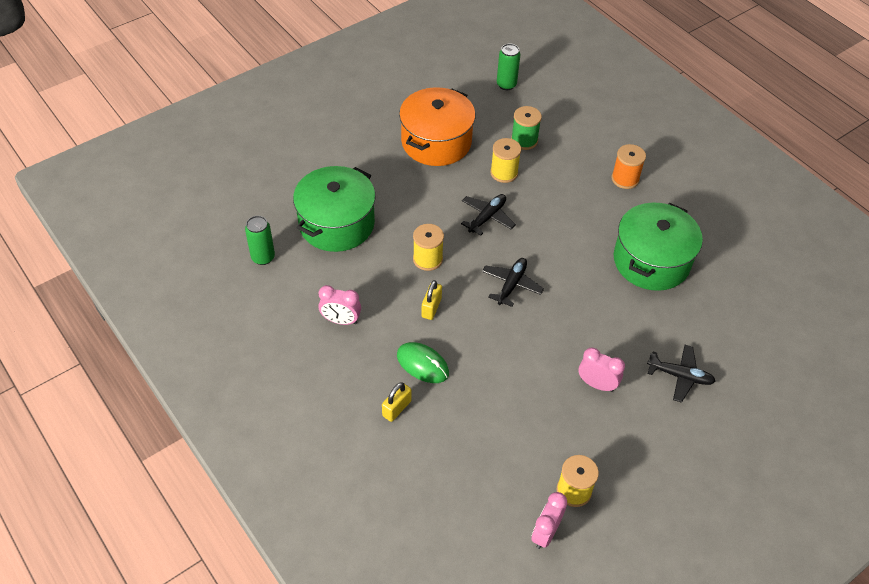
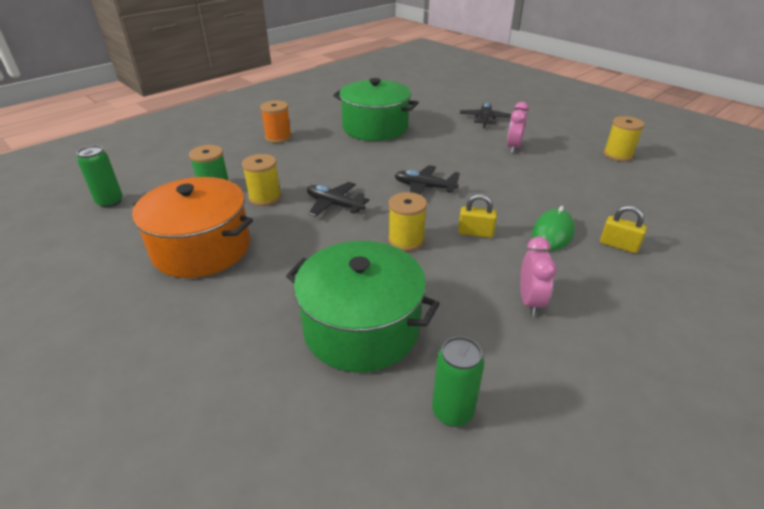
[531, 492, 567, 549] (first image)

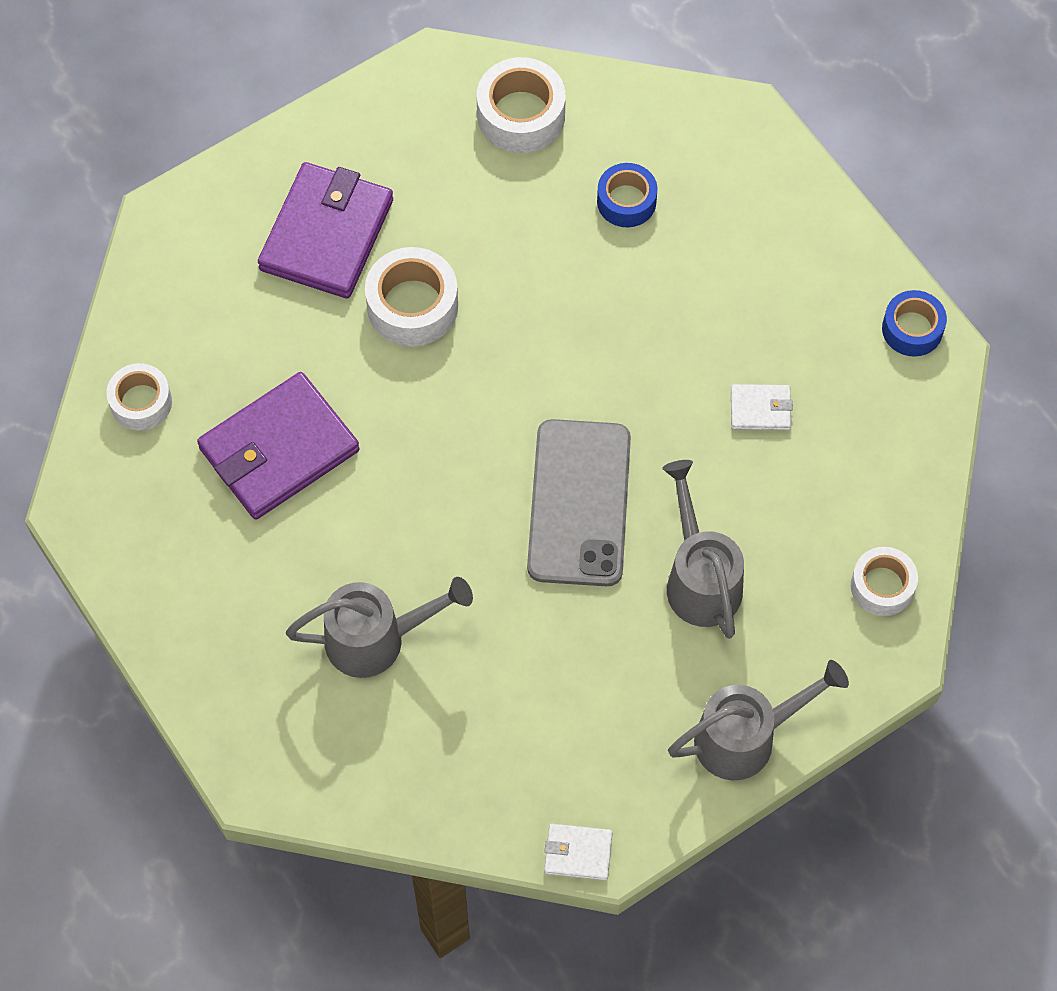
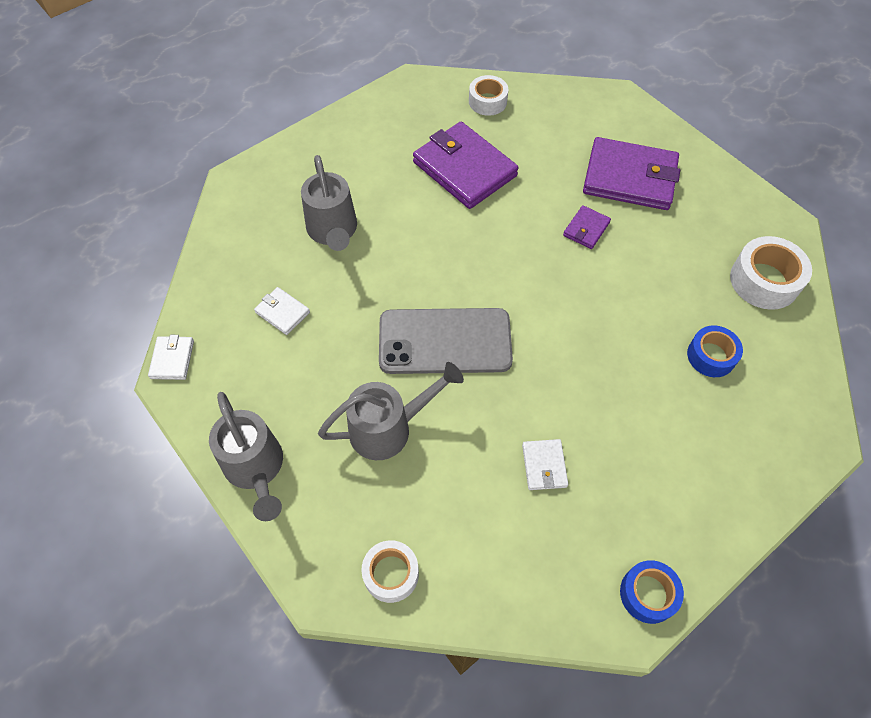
[254, 287, 310, 335]
[563, 205, 611, 249]

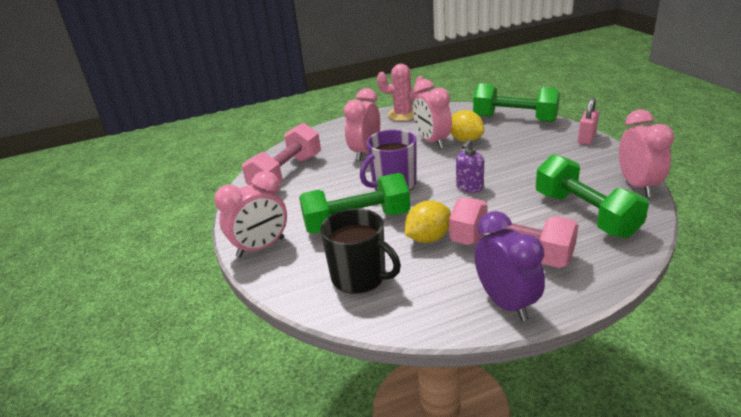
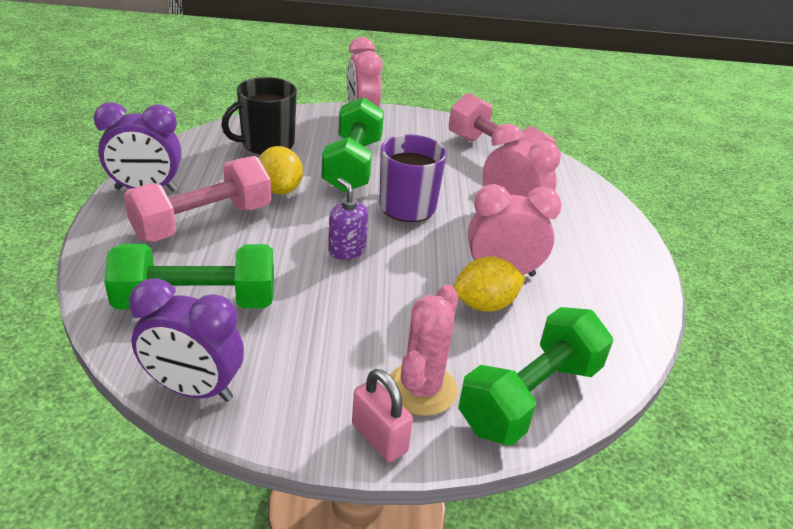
[129, 278, 244, 402]
[387, 284, 458, 416]

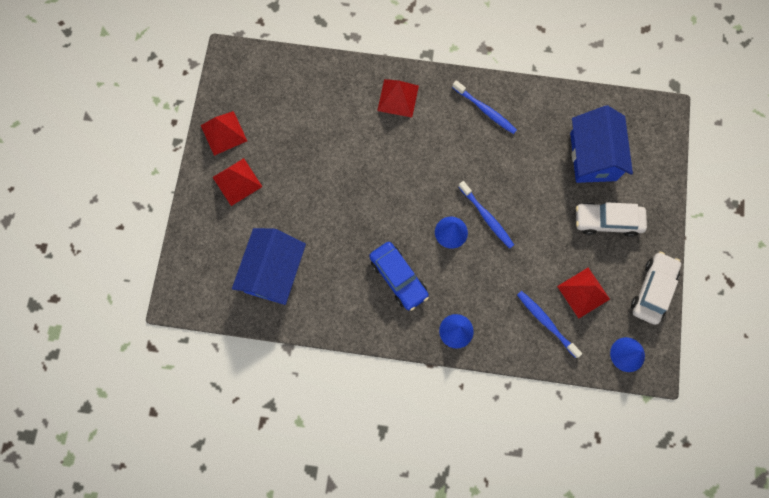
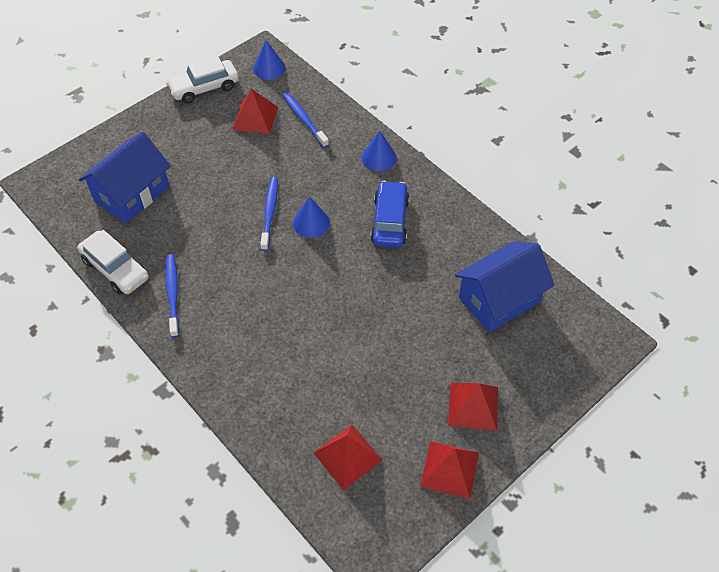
[78, 230, 149, 294]
[283, 92, 329, 148]
[313, 425, 383, 490]

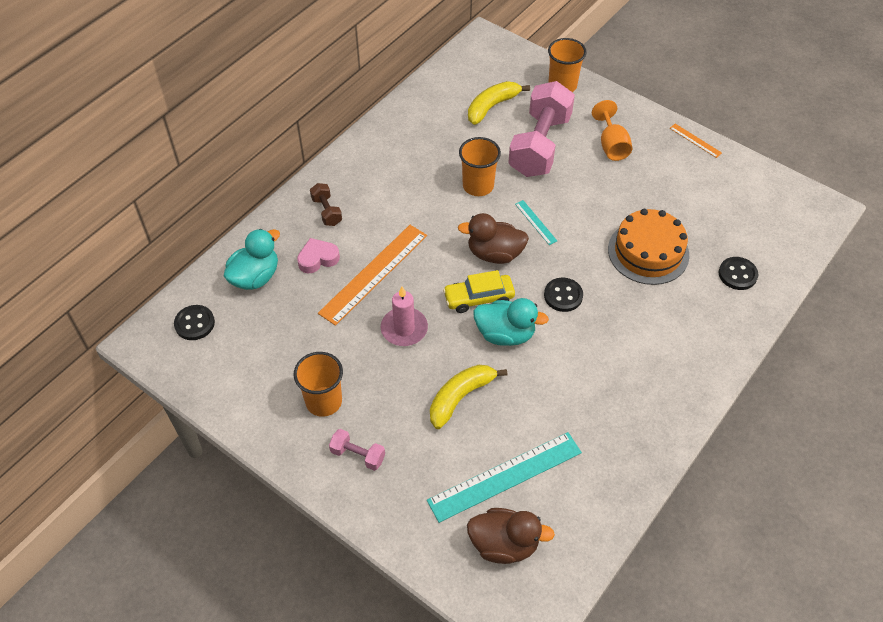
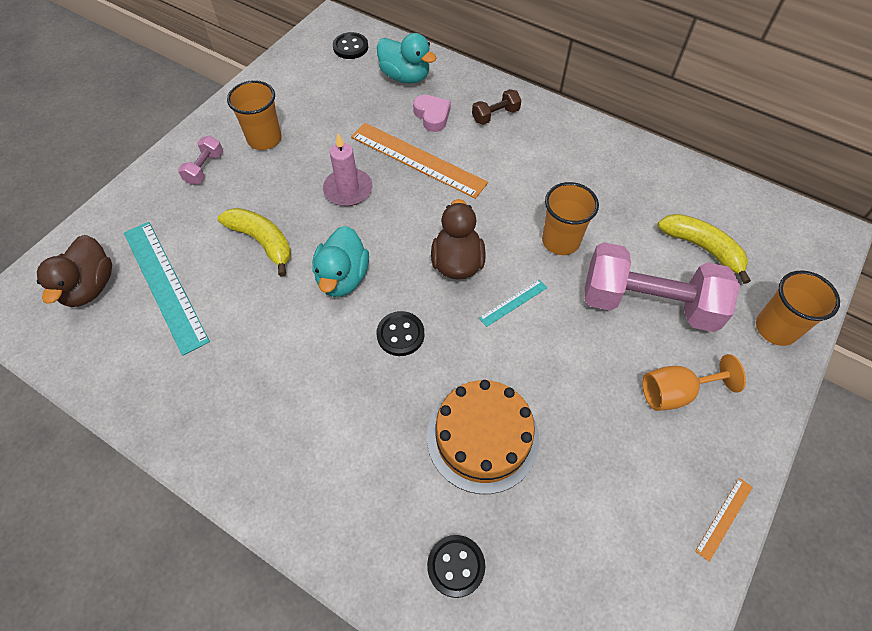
[443, 270, 515, 313] (first image)

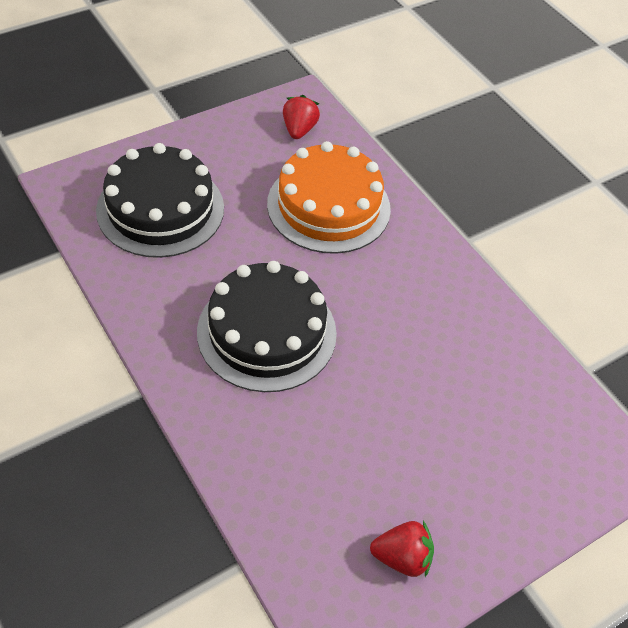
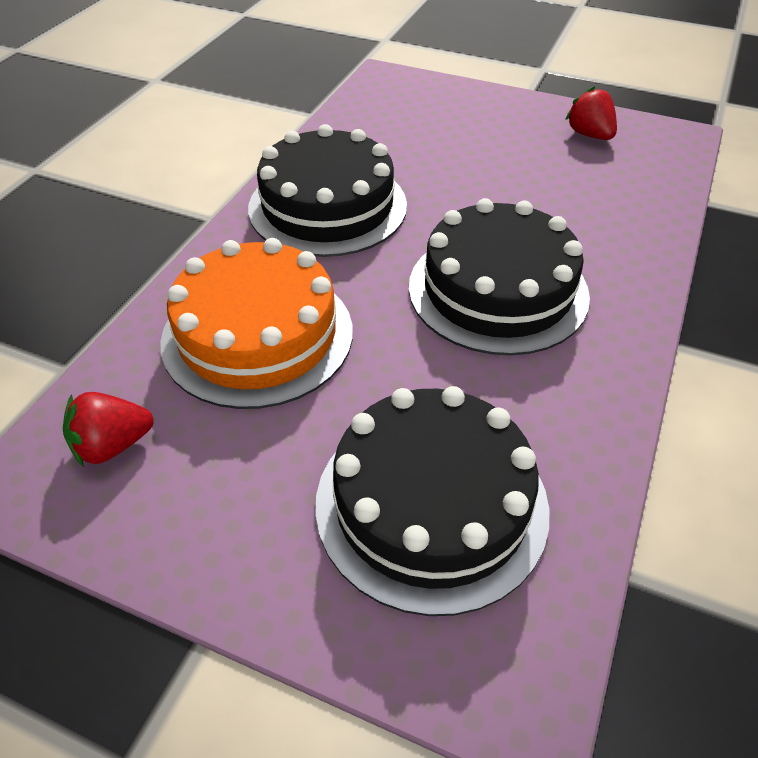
[248, 124, 407, 257]

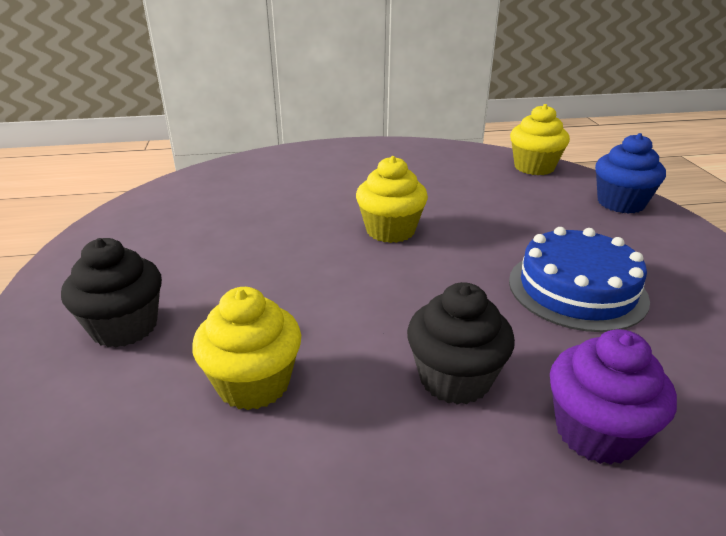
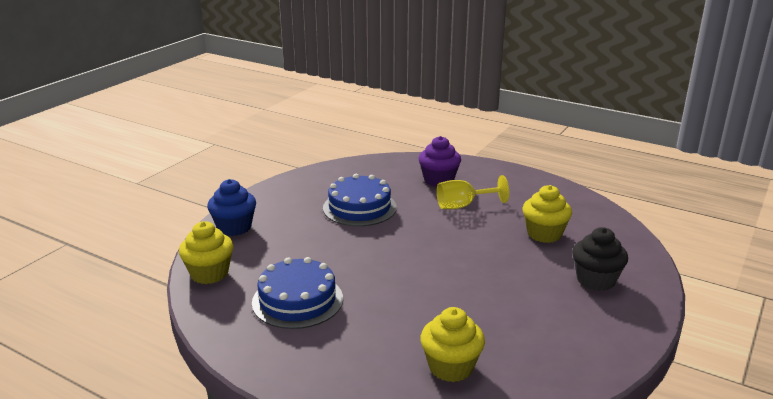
[252, 257, 343, 329]
[420, 307, 485, 382]
[437, 175, 509, 209]

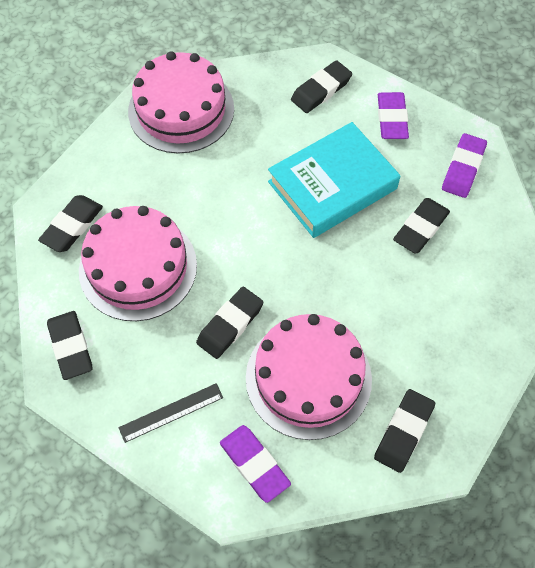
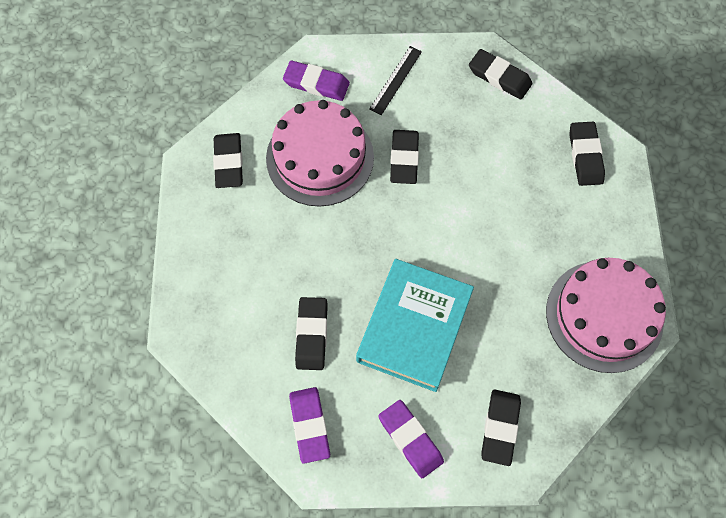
[79, 206, 197, 321] (first image)

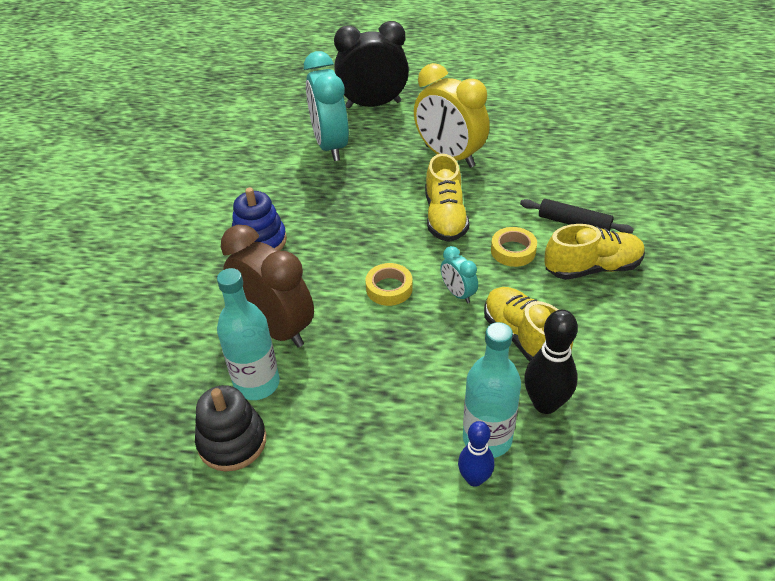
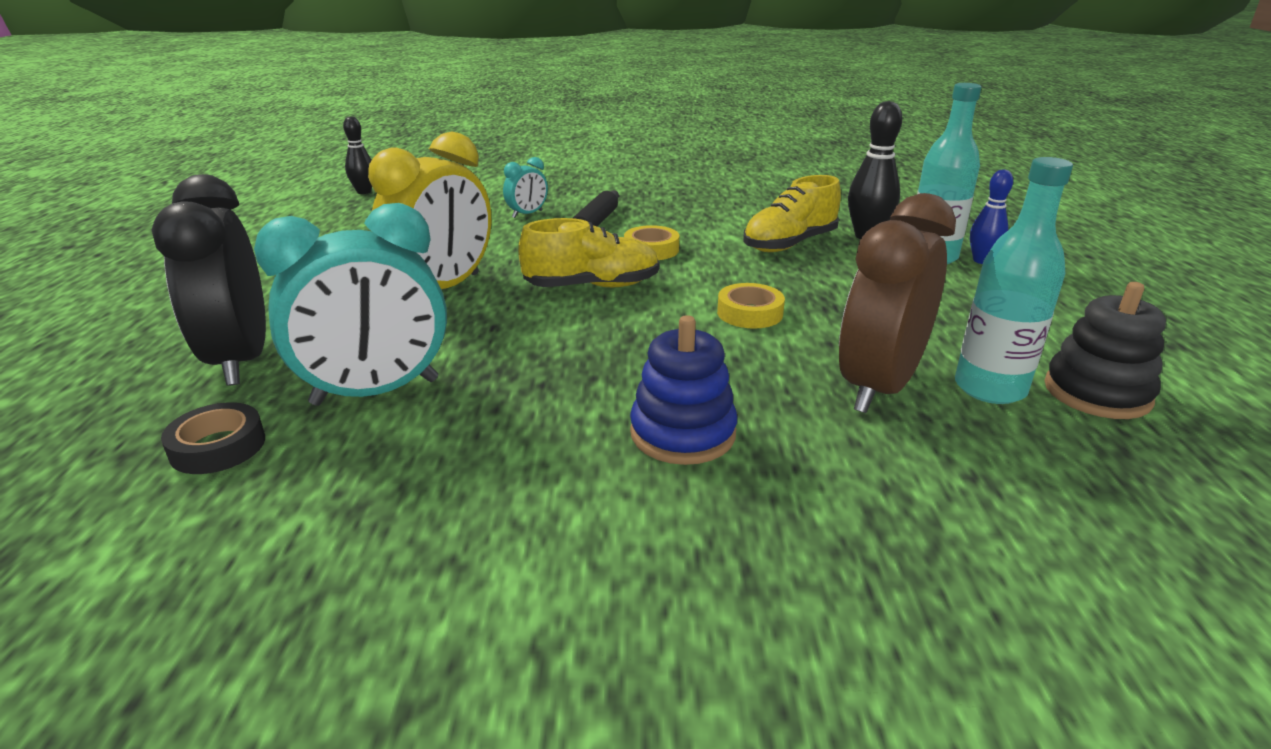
[161, 402, 265, 474]
[343, 116, 372, 194]
[503, 157, 548, 218]
[544, 224, 645, 280] (first image)

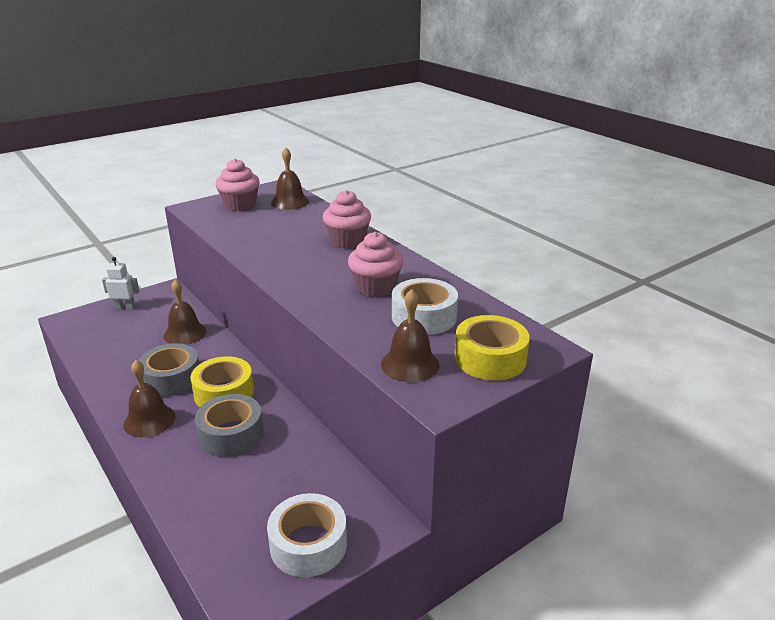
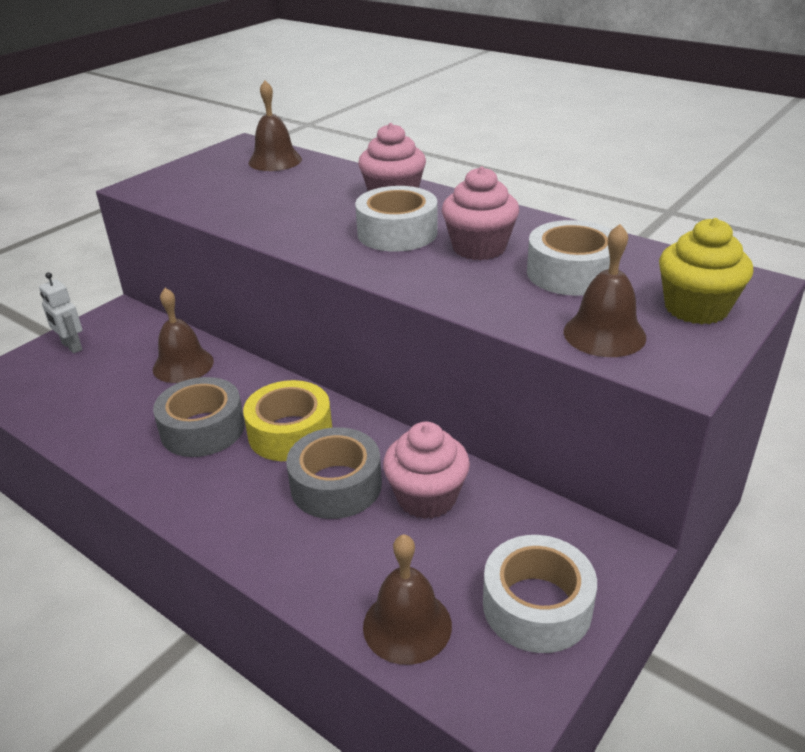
[39, 272, 83, 353]
[355, 186, 438, 252]
[363, 534, 452, 665]
[383, 422, 470, 519]
[659, 218, 753, 324]

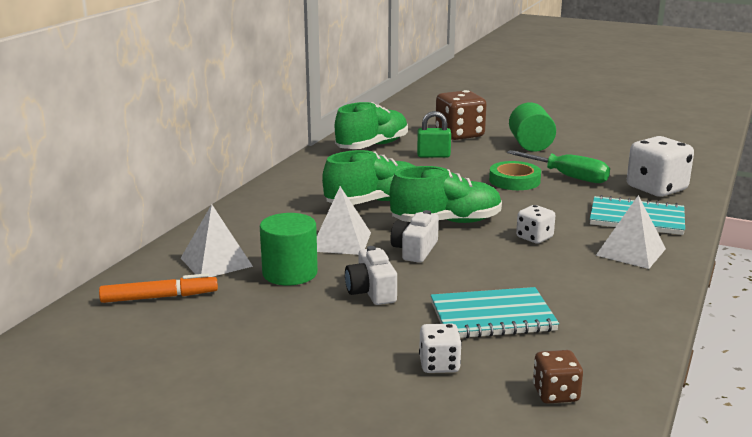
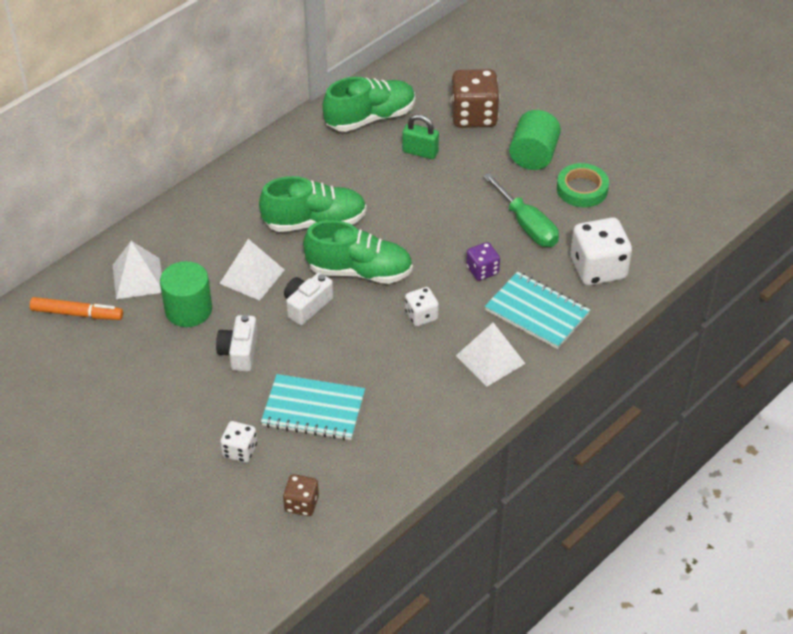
[466, 242, 500, 281]
[557, 163, 609, 207]

